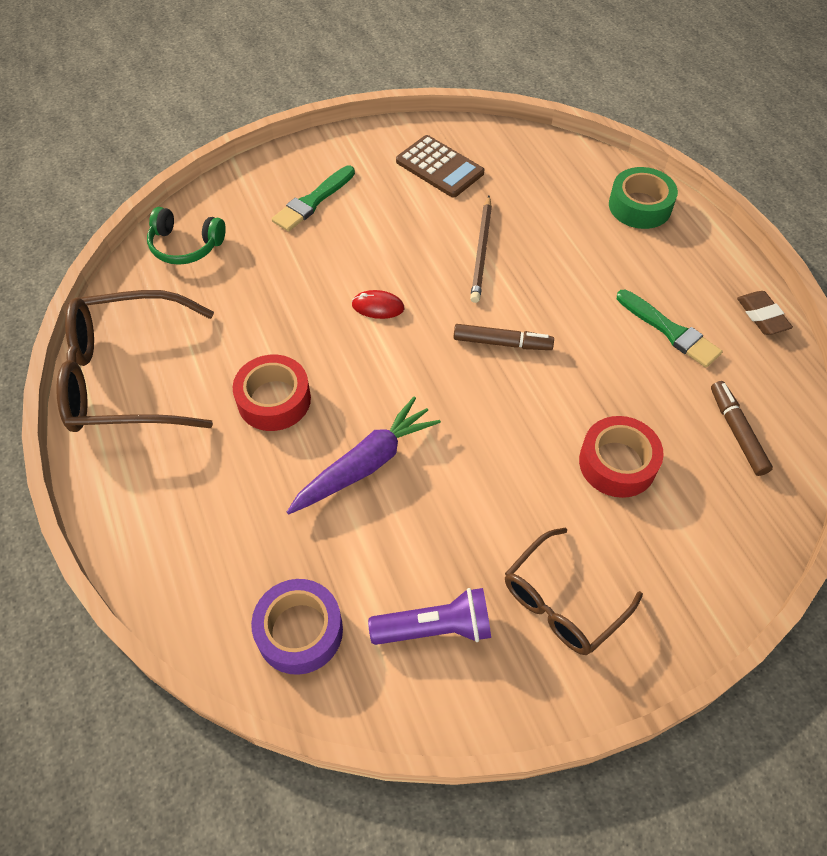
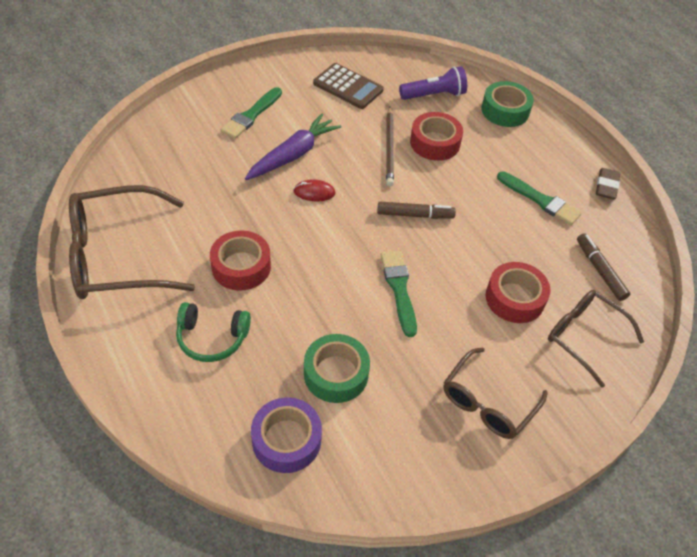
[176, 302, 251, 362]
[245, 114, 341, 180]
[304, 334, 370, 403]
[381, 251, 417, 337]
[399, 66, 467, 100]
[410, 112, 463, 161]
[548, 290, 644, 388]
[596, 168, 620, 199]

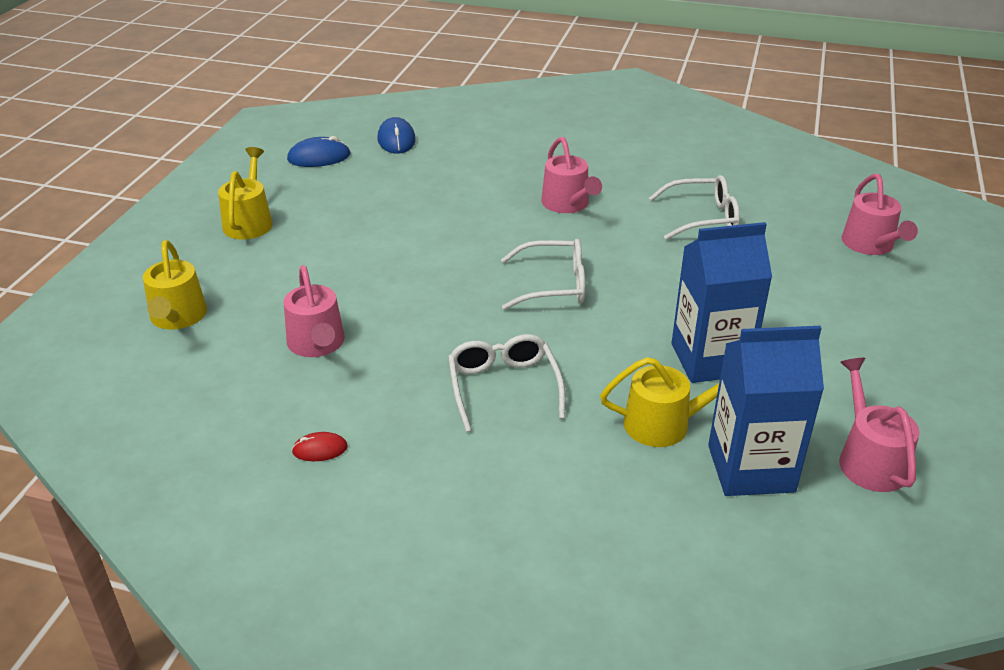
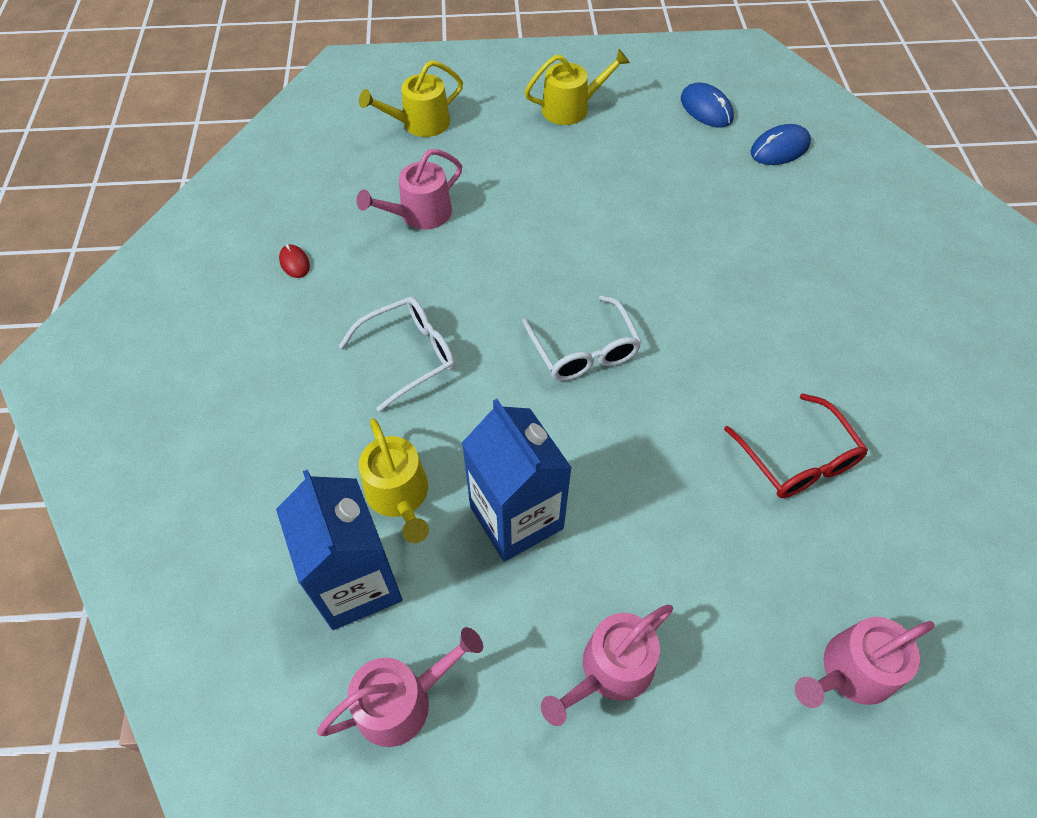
[541, 605, 673, 726]
[724, 393, 868, 498]

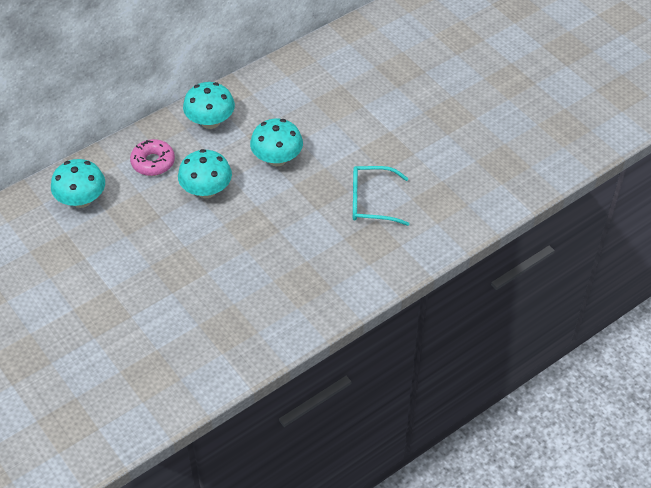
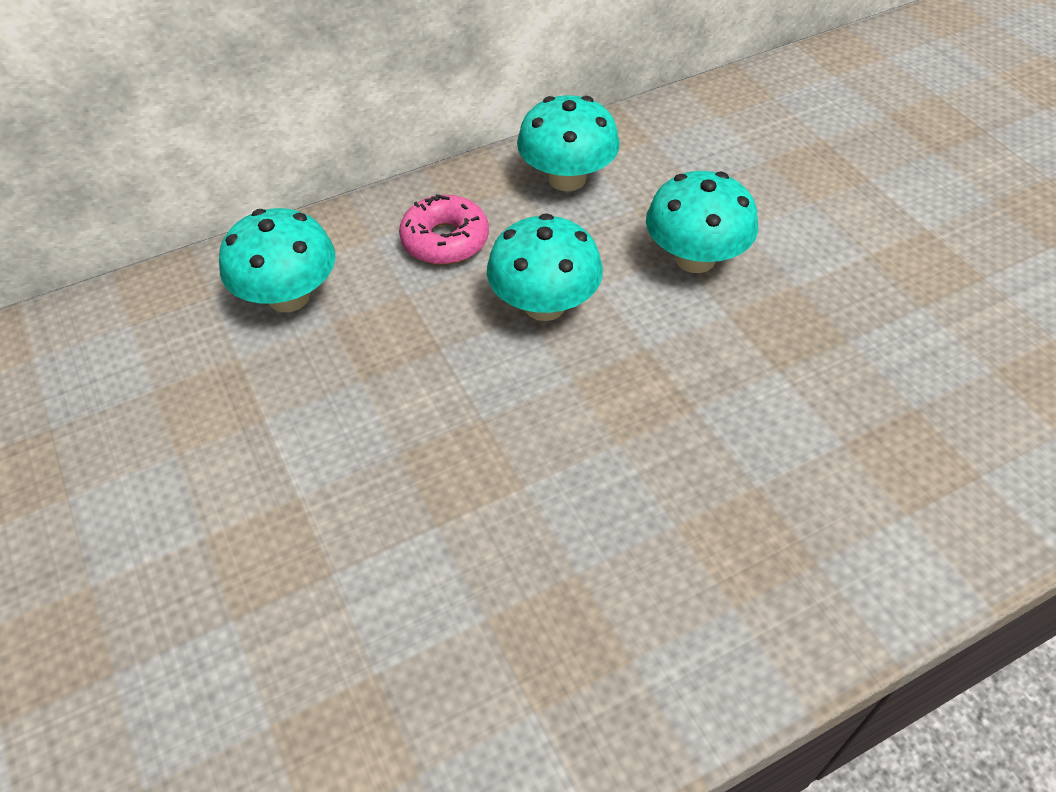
[353, 166, 409, 226] (first image)

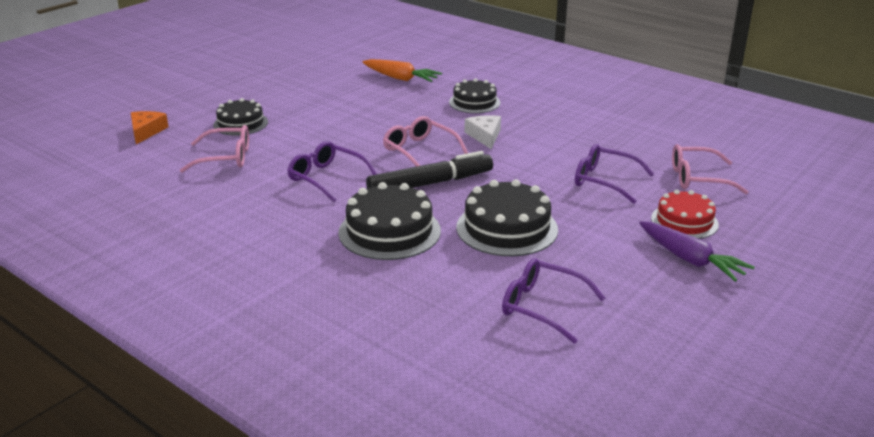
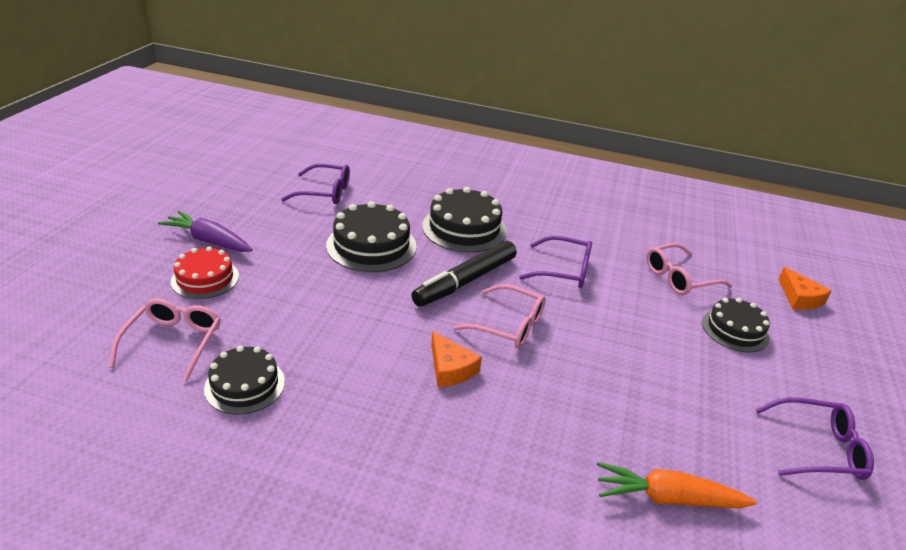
[109, 298, 220, 382]
[204, 346, 285, 415]
[431, 331, 482, 387]
[755, 397, 874, 480]

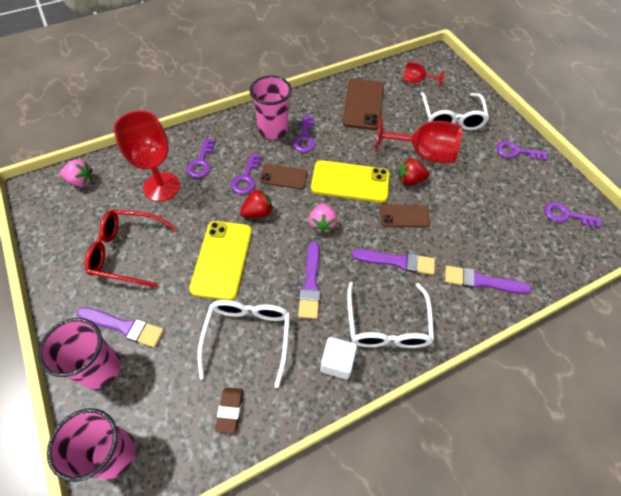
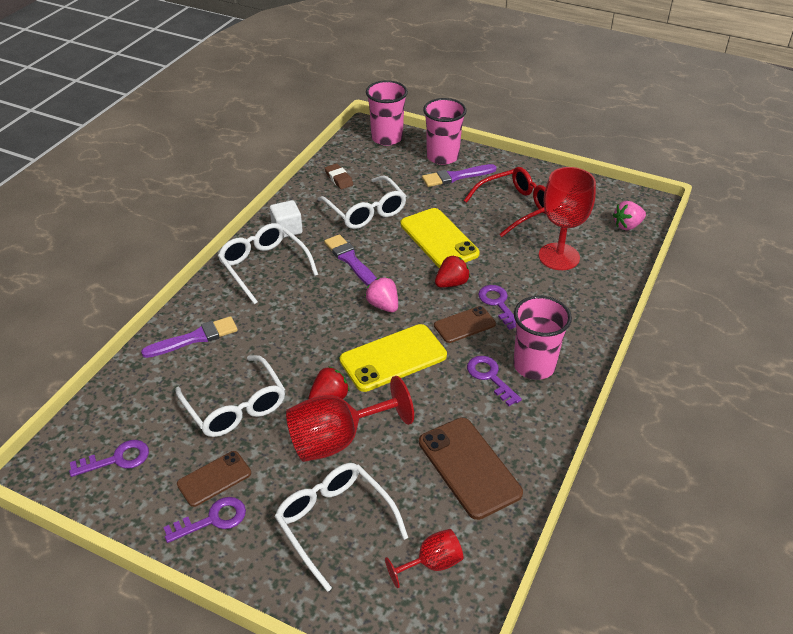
[175, 355, 285, 437]
[177, 451, 251, 507]
[435, 255, 470, 287]
[186, 138, 215, 178] (first image)
[352, 249, 435, 275] (first image)

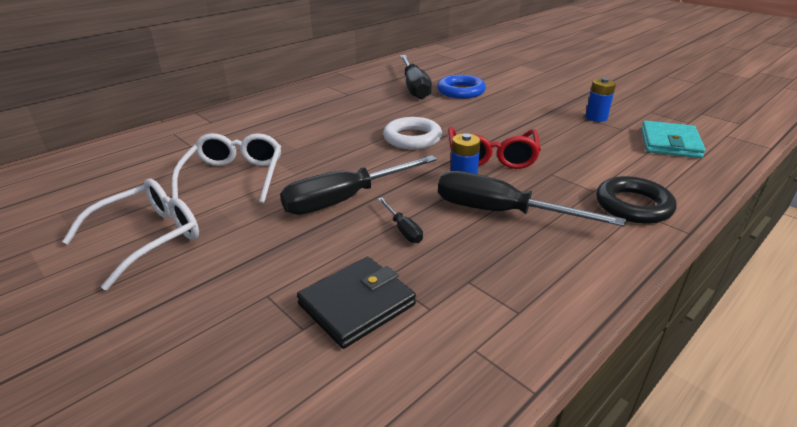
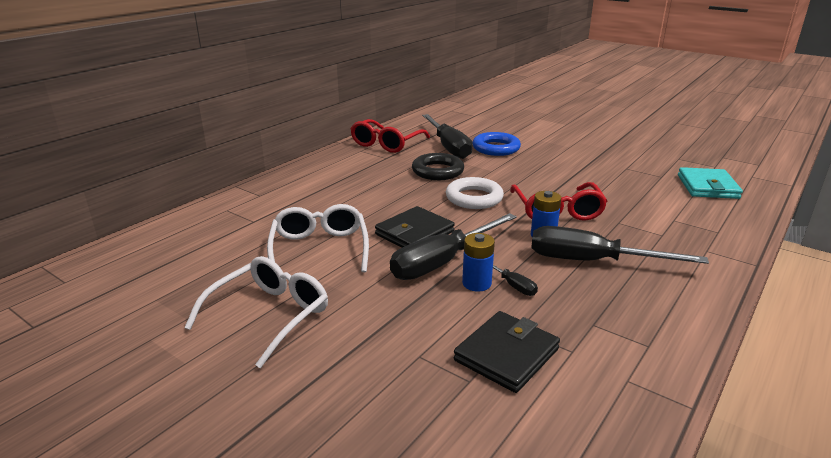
[350, 119, 430, 153]
[375, 206, 455, 248]
[412, 153, 464, 180]
[462, 233, 495, 292]

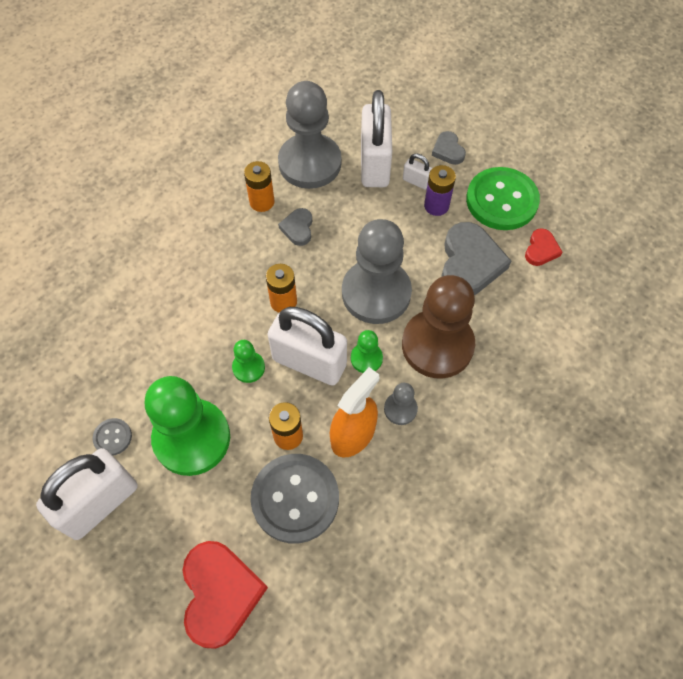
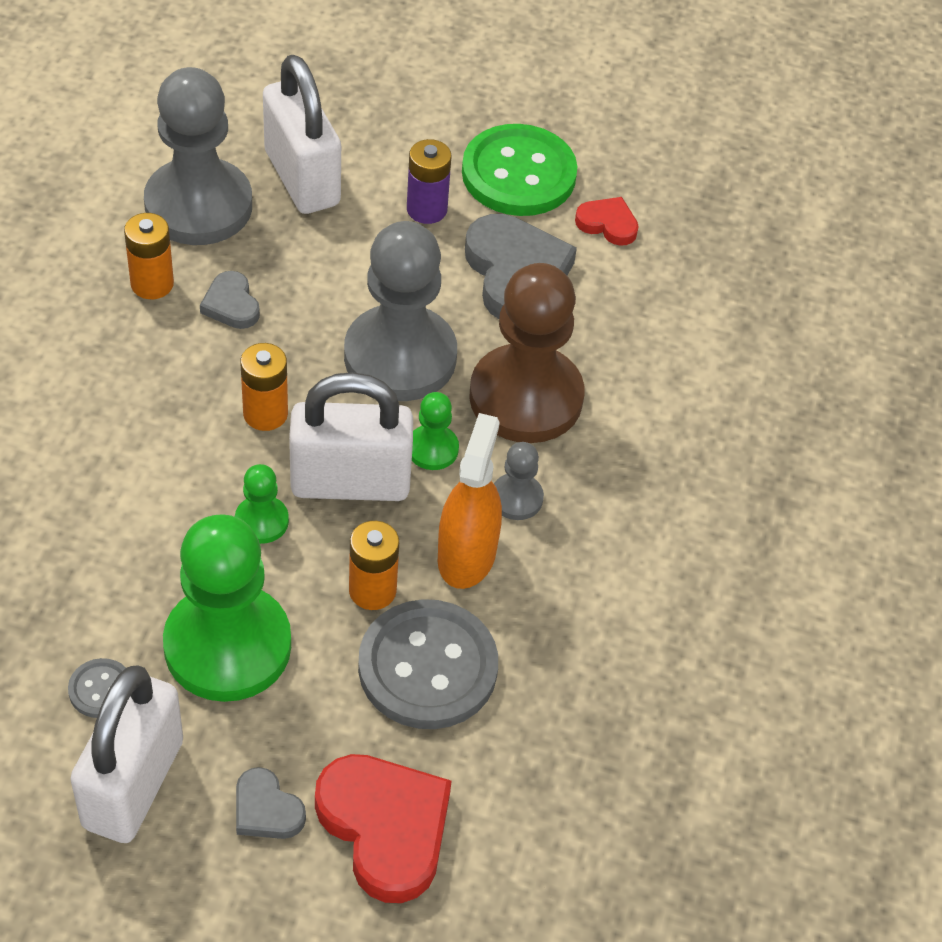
[236, 767, 306, 839]
[575, 197, 639, 246]
[403, 154, 433, 190] (first image)

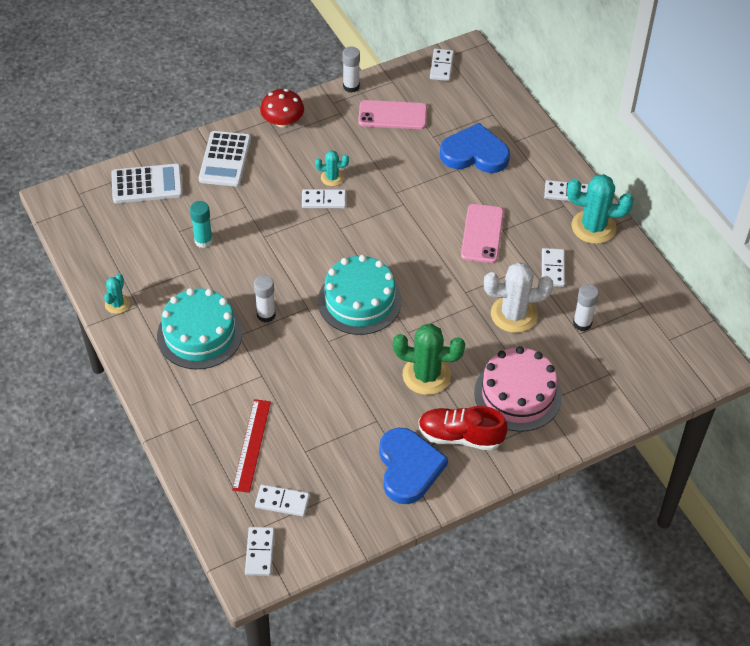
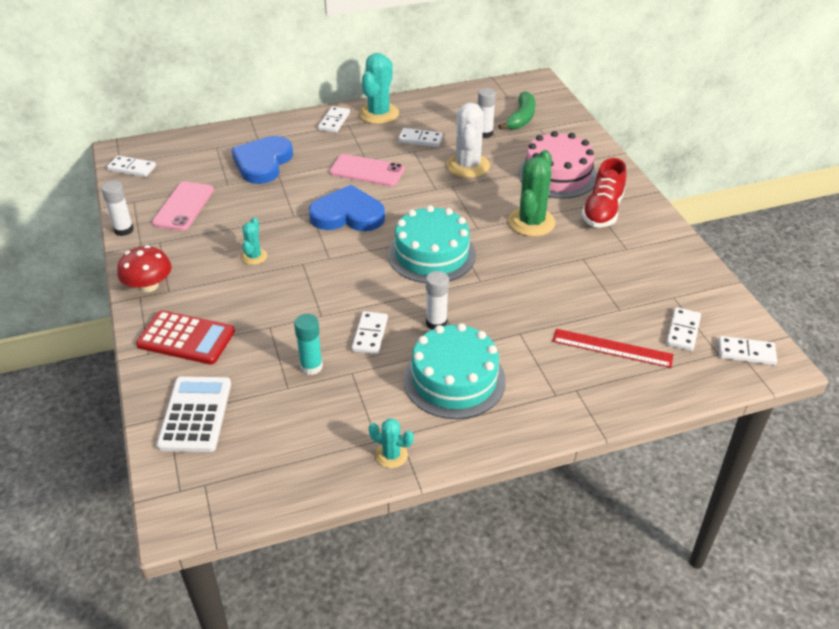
[136, 310, 235, 365]
[309, 185, 385, 231]
[352, 311, 388, 354]
[498, 91, 536, 130]

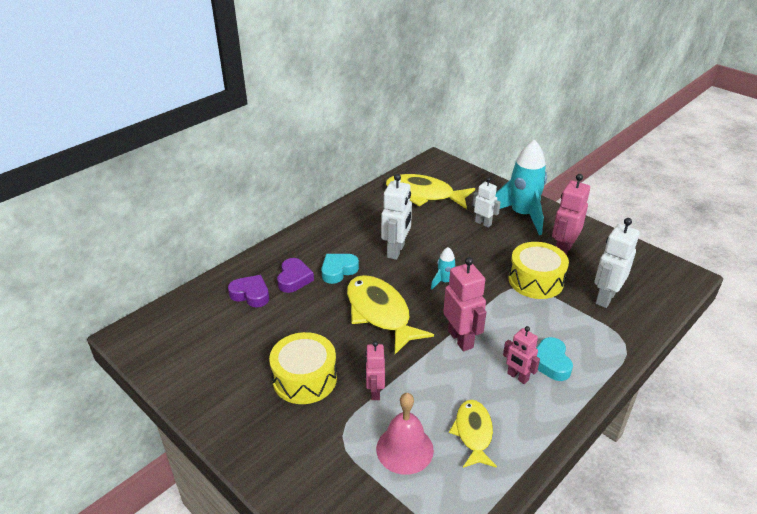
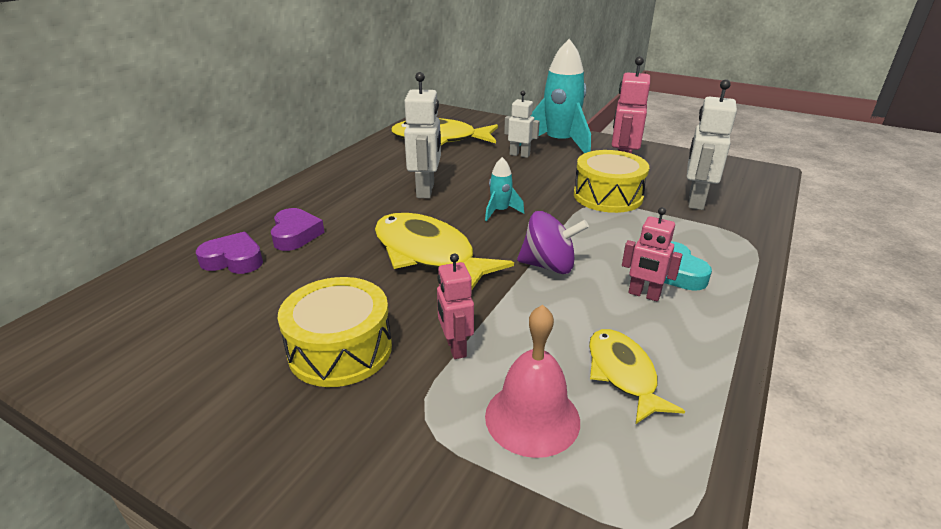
[517, 211, 589, 274]
[321, 254, 359, 284] (first image)

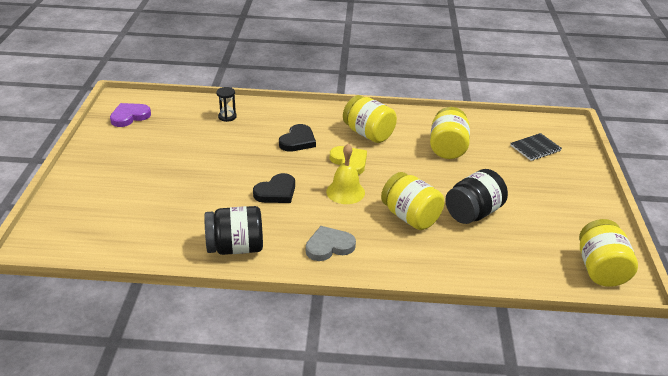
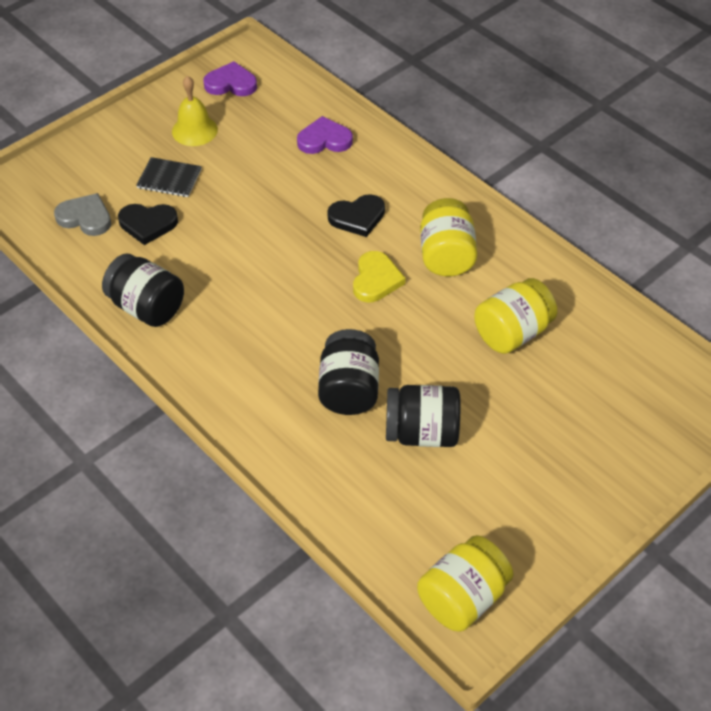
[54, 193, 111, 236]
[118, 204, 178, 245]
[136, 157, 202, 197]
[172, 76, 218, 146]
[297, 116, 353, 154]
[318, 329, 379, 415]

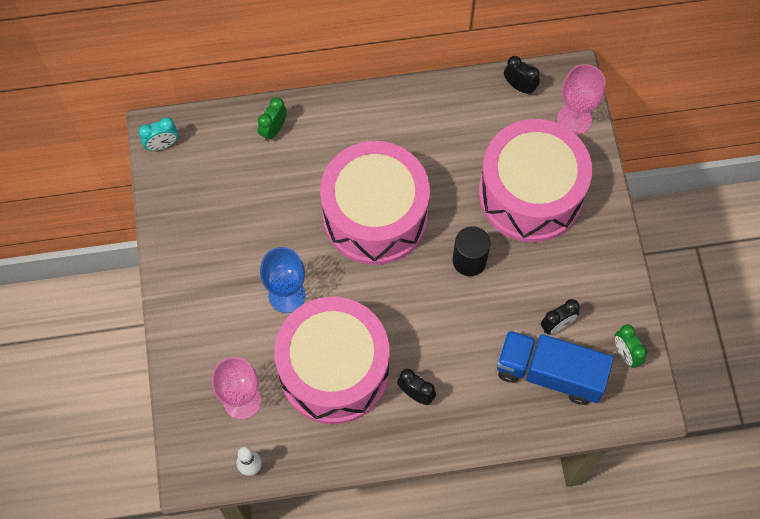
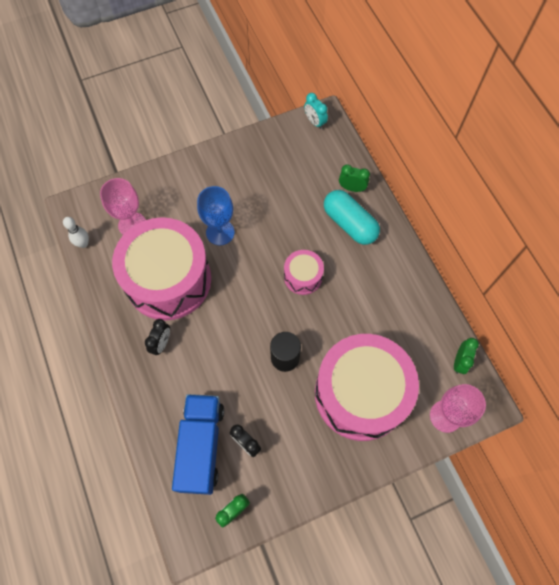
[284, 250, 324, 295]
[324, 190, 380, 245]
[454, 338, 479, 374]

